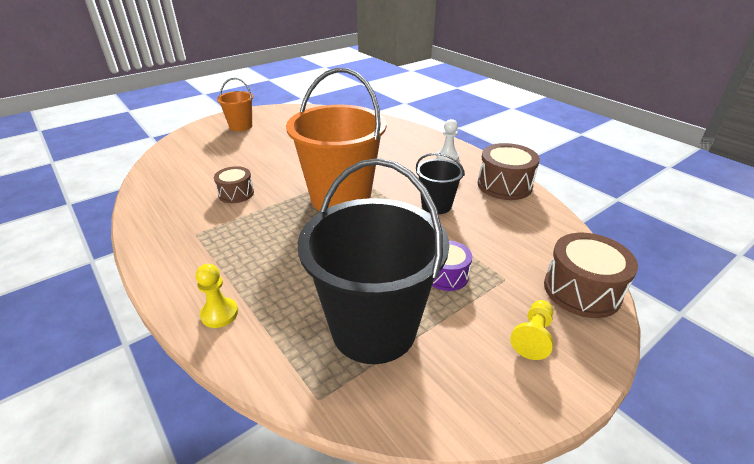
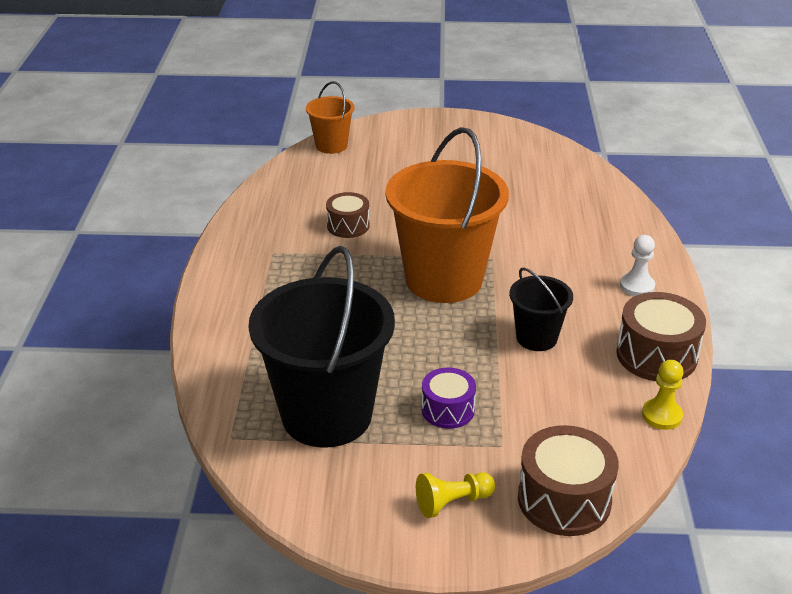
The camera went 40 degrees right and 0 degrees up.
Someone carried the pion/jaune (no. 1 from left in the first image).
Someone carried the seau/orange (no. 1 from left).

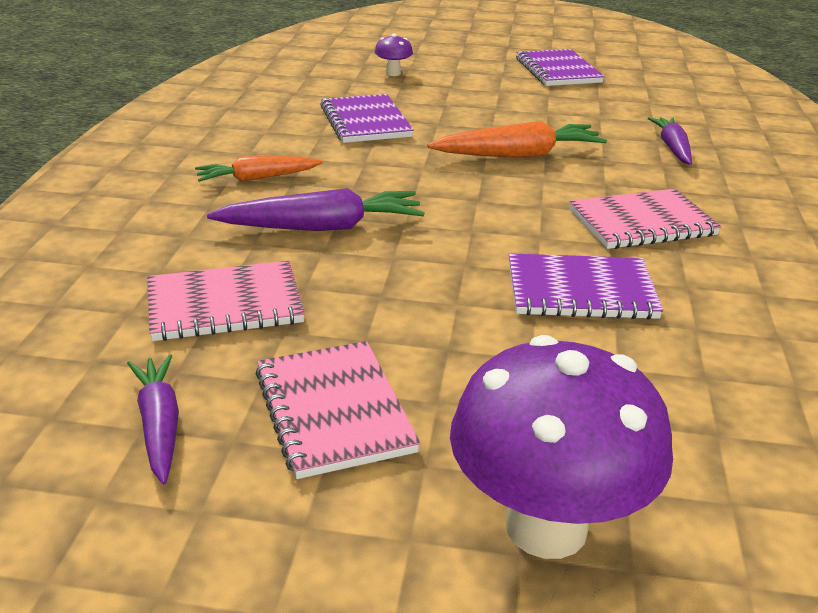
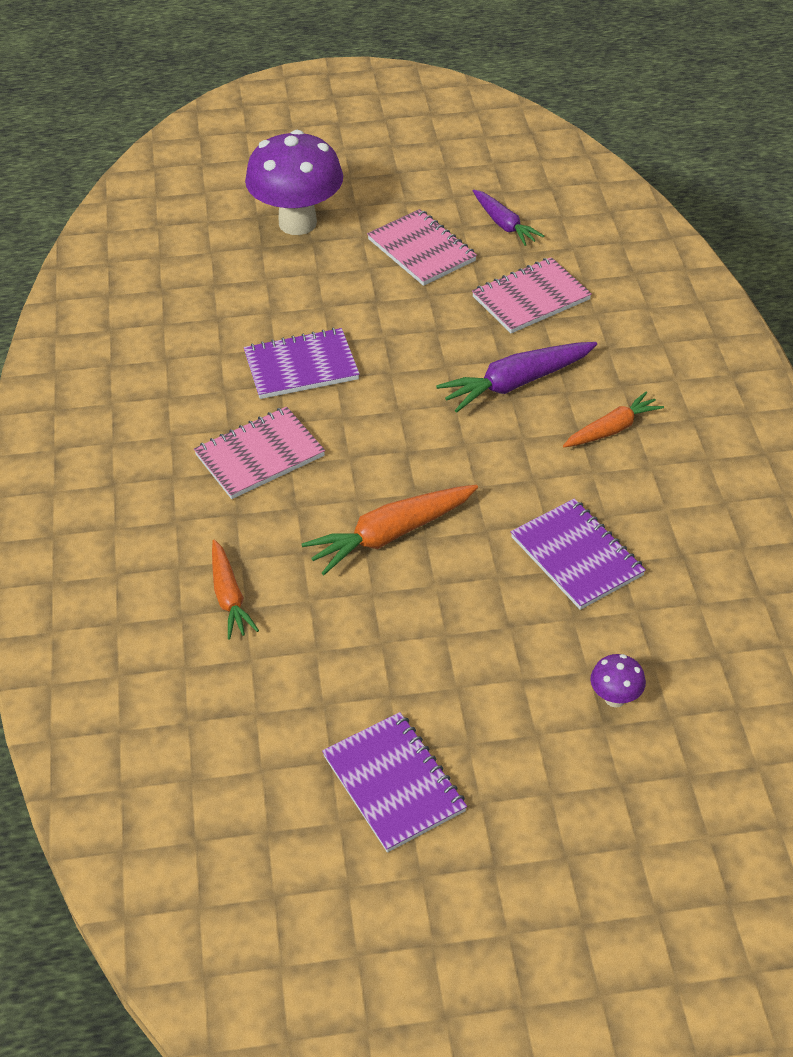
The camera went 165 degrees right and 15 degrees up.
Someone repainted the carotte/violet (no. 3 from left), which became the carotte/orange (no. 1 from left).

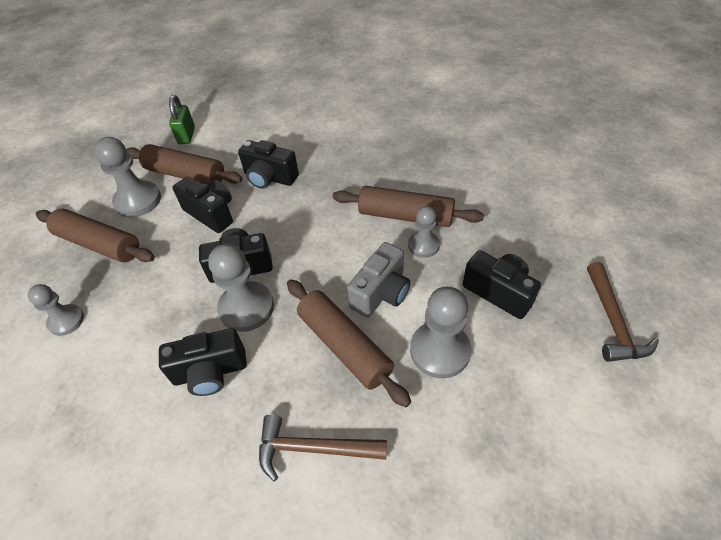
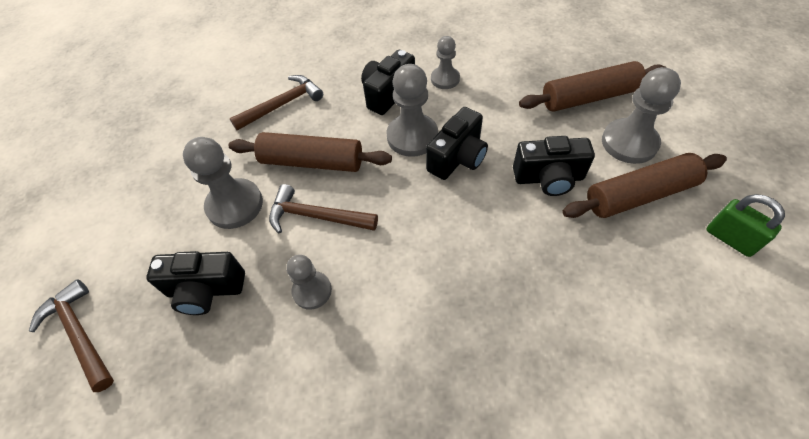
The camera went 140 degrees right and 5 degrees up.
Someone took away the appareil photo/noir (no. 4 from left).
Someone took away the rouleau à pâtisserie/marron (no. 4 from left).
Someone carried the pion/gris (no. 1 from left in the first image).
Someone swapped the appareil photo/gris for the marteau/marron (no. 3 from left).

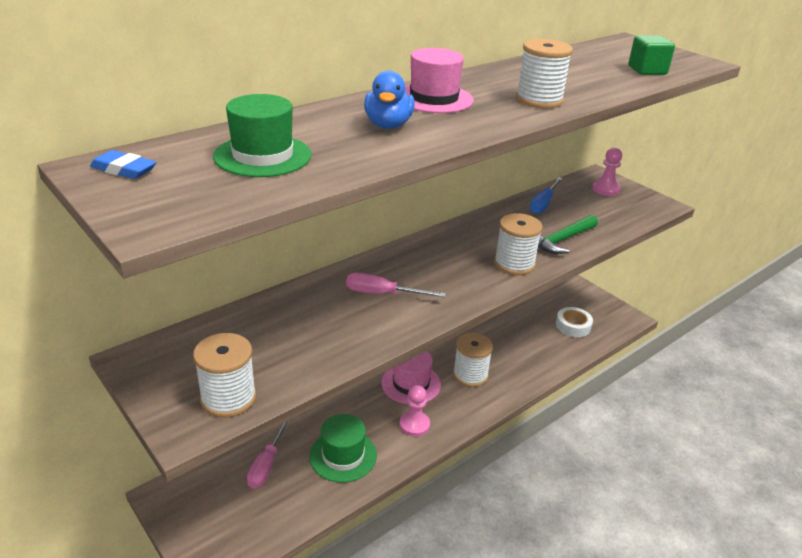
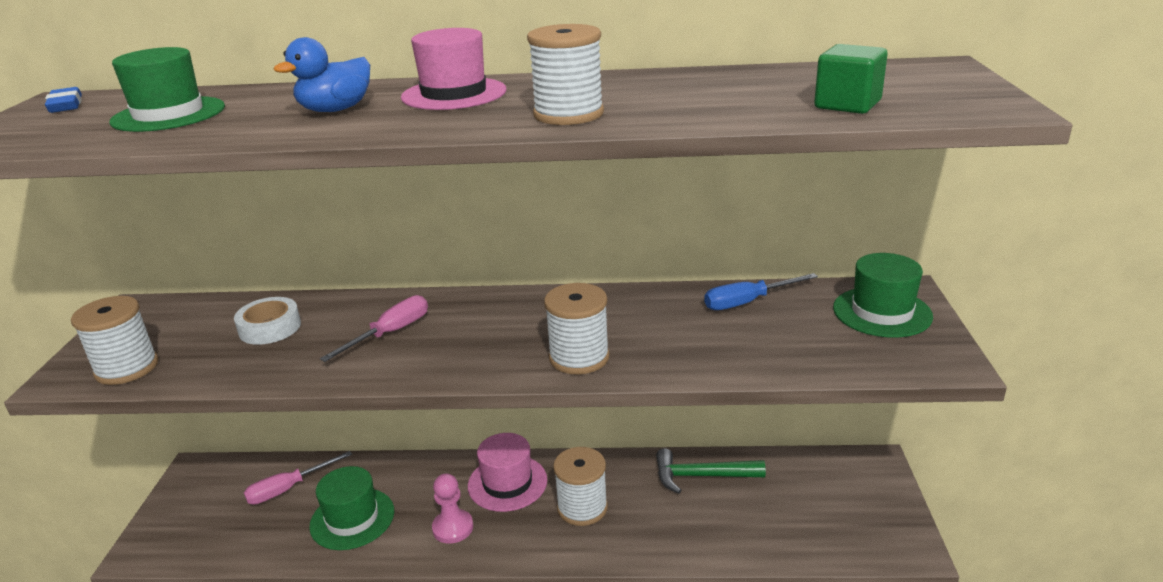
The camera went 45 degrees right and 5 degrees down.
Someone carried the marteau/vert.
Someone carried the ruban adhésif/blanc.
Someone swapped the pion/rose (no. 2 from left) for the chapeau/vert (no. 3 from left).
Someone rotated the tournevis/rose (no. 2 from left) by 75 degrees clockwise.

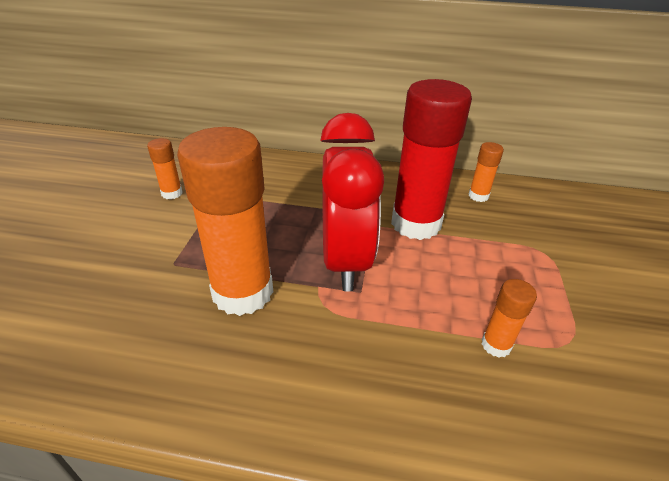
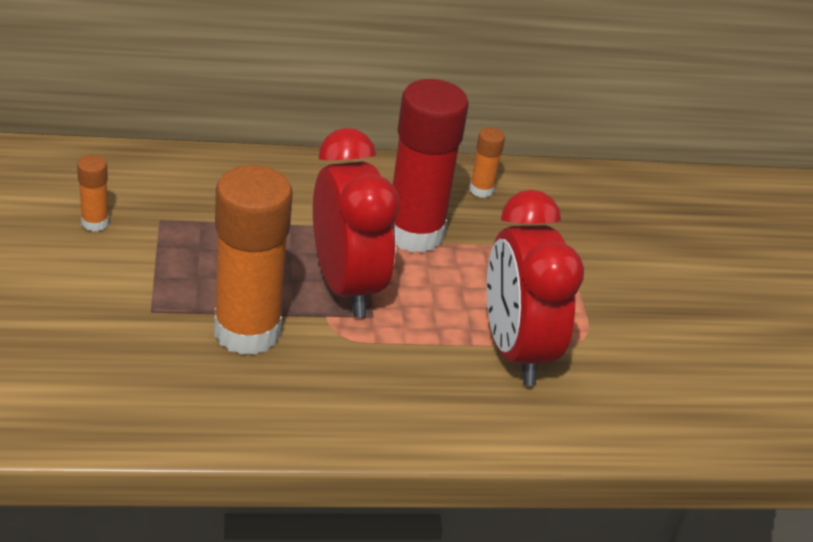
The camera went 20 degrees left and 0 degrees up.
Someone swapped the bâton de colle/orange (no. 4 from left) for the réveil/rouge (no. 2 from left).

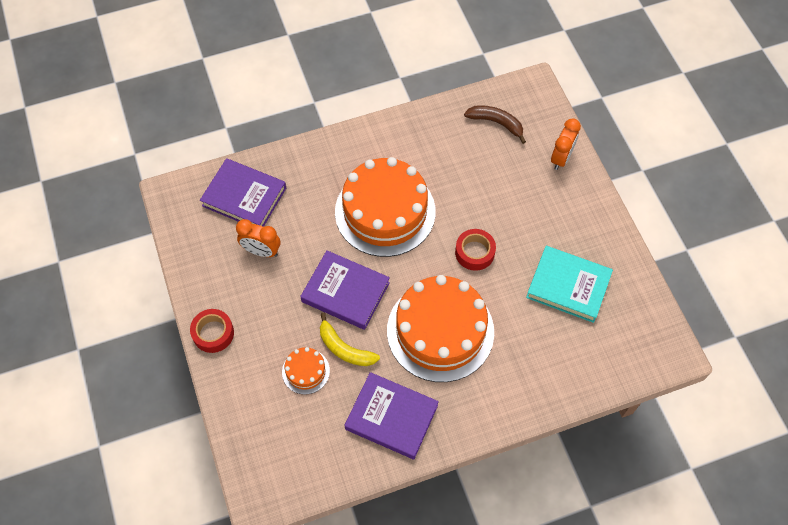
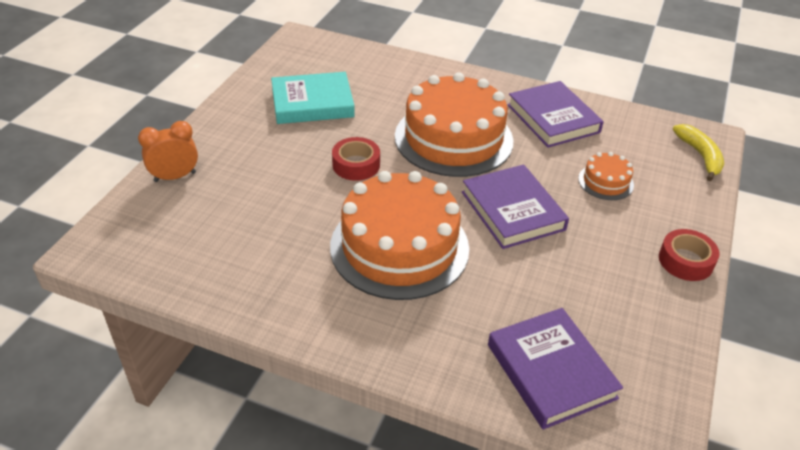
The camera went 140 degrees left and 20 degrees down.
Someone took away the réveil/orange (no. 1 from left).
Someone took away the banane/marron.
Someone carried the banane/jaune.
Someone rotated the livre/turquoise by 75 degrees counterclockwise.

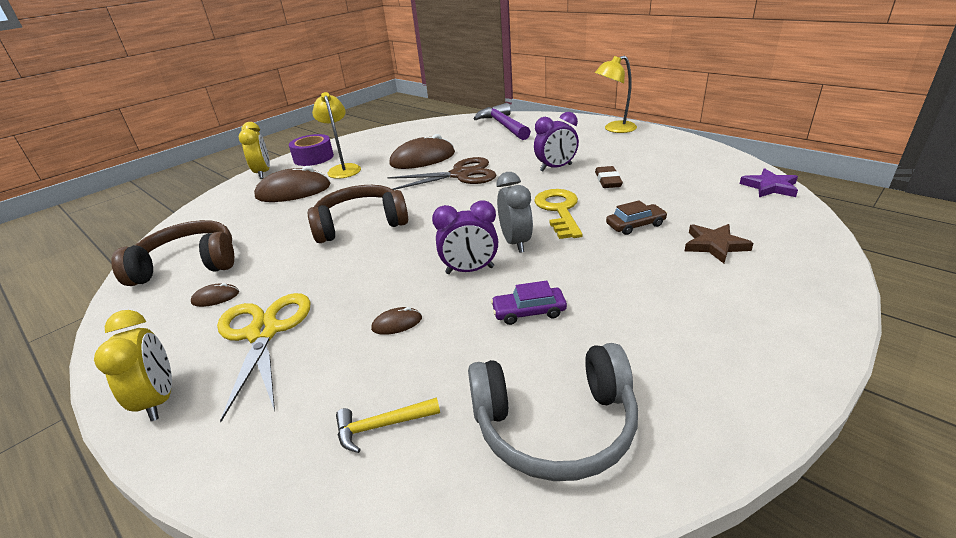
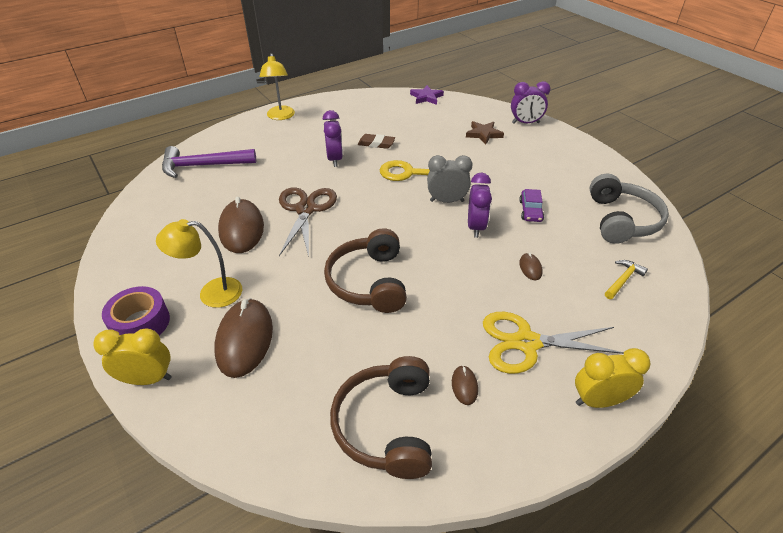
The camera went 80 degrees left and 10 degrees up.
Someone took away the voiture/marron.
Someone put down the réveil/violet (no. 3 from left).
Someone rotated the marteau/jaune by 135 degrees counterclockwise.

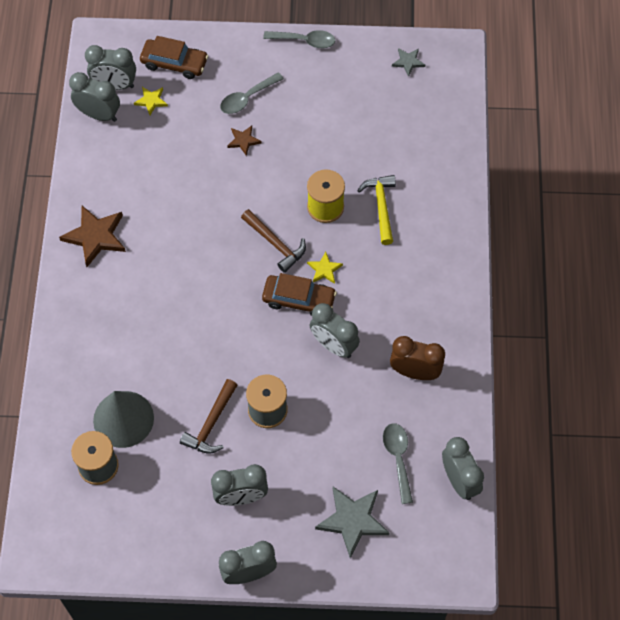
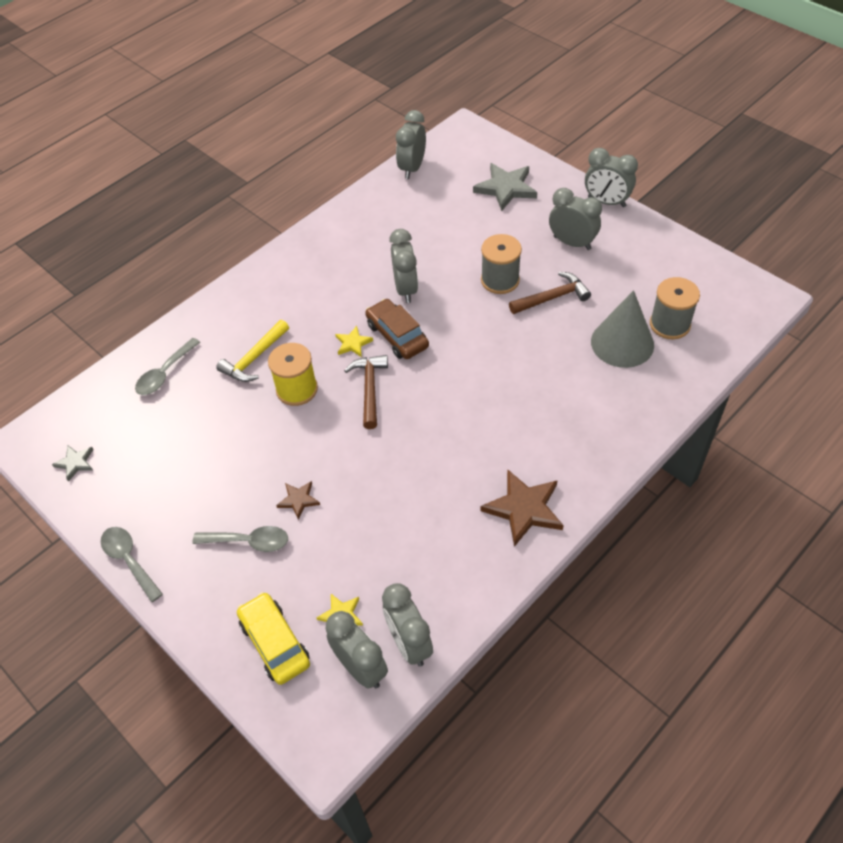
The camera went 135 degrees left and 10 degrees down.
Someone took away the réveil/marron.
Someone carried the cuillère/gris (no. 3 from left in the first image).
Someone repainted the voiture/marron (no. 1 from left), which became the voiture/jaune.

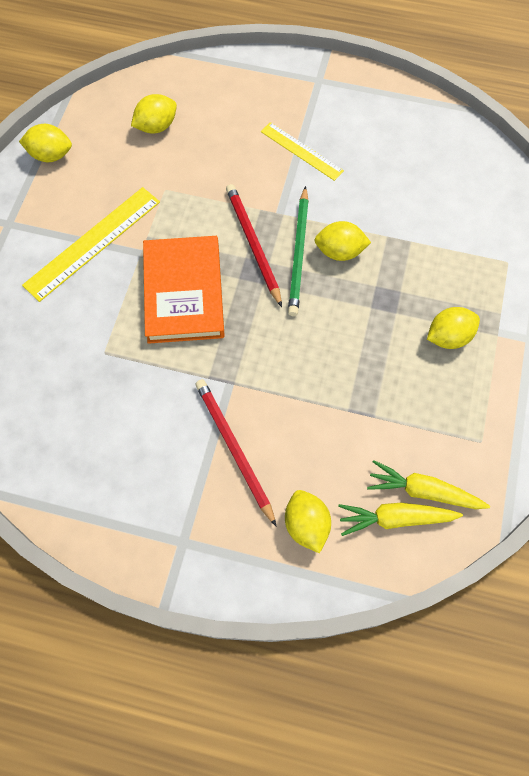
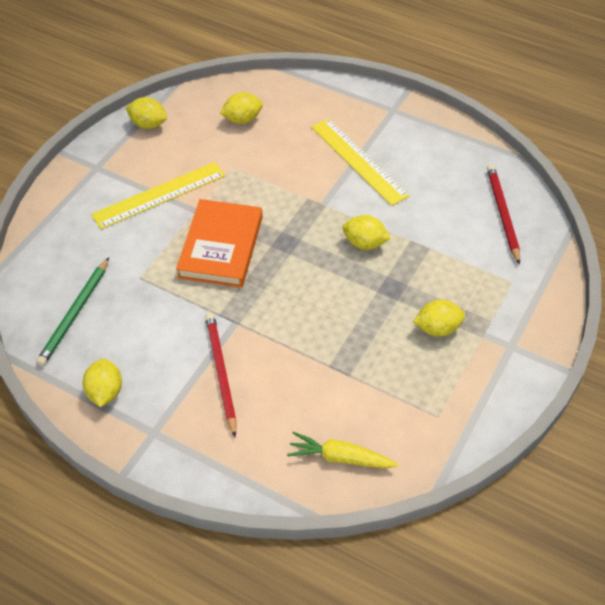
The camera went 15 degrees right and 15 degrees down.
Someone took away the carotte/jaune (no. 2 from left).
Someone carried the crayon/rouge (no. 2 from left).
Someone carried the citron/jaune (no. 3 from left in the first image).
Someone carried the crayon/vert.
Someone scaled the règle/jaune (no. 2 from left) by 1.60.

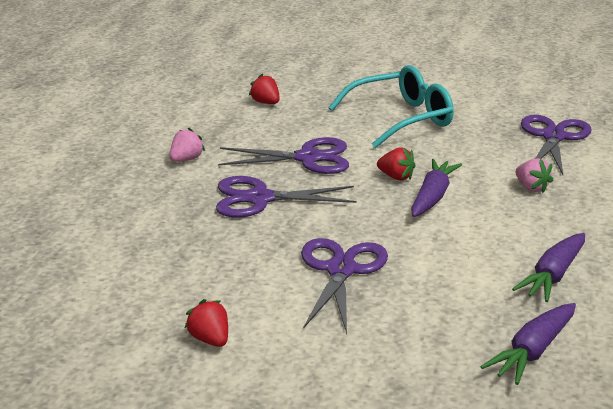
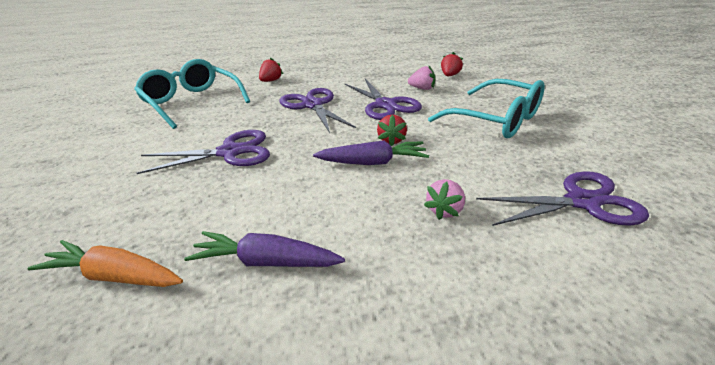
The camera went 65 degrees right and 5 degrees up.
Someone put down the lunettes/turquoise (no. 1 from left).
Someone carried the fraise/rose (no. 1 from left).
Someone carried the fraise/rouge (no. 1 from left).
Someone repainted the carotte/violet (no. 2 from left), which became the carotte/orange.

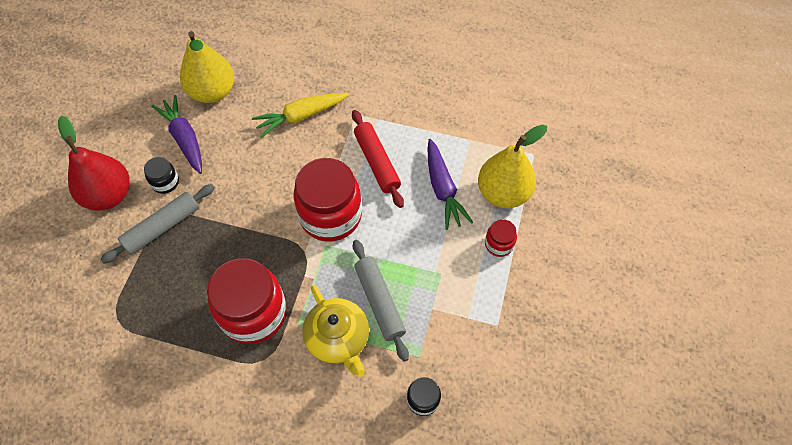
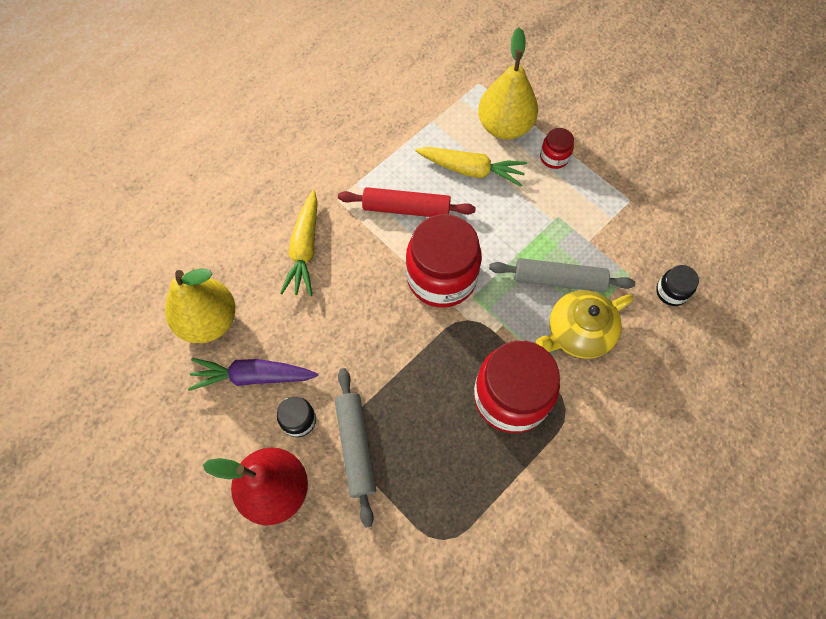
The camera went 60 degrees left and 5 degrees up.
Someone repainted the carotte/violet (no. 2 from left), which became the carotte/jaune (no. 2 from left).
Someone rotated the théière/jaune by 150 degrees clockwise.

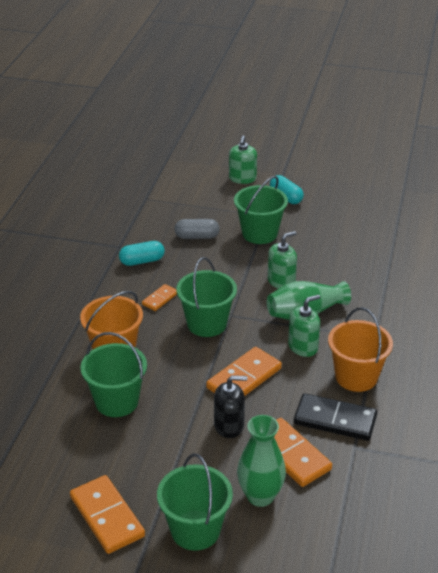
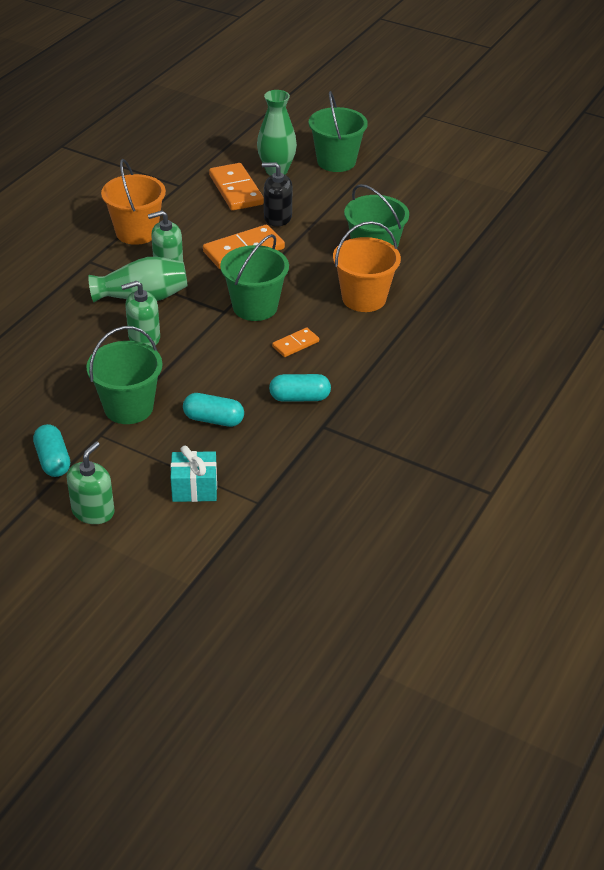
The camera went 165 degrees left and 5 degrees up.
Someone took away the domino/orange (no. 1 from left).
Someone took away the domino/noir.
Someone put down the cadeau/turquoise.
Someone repainted the gélule/gris, which became the gélule/turquoise (no. 2 from left).

